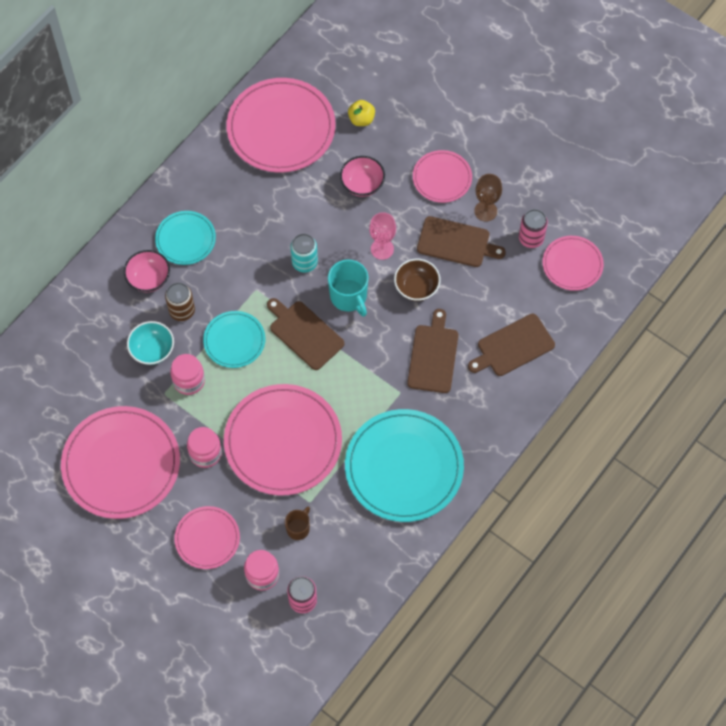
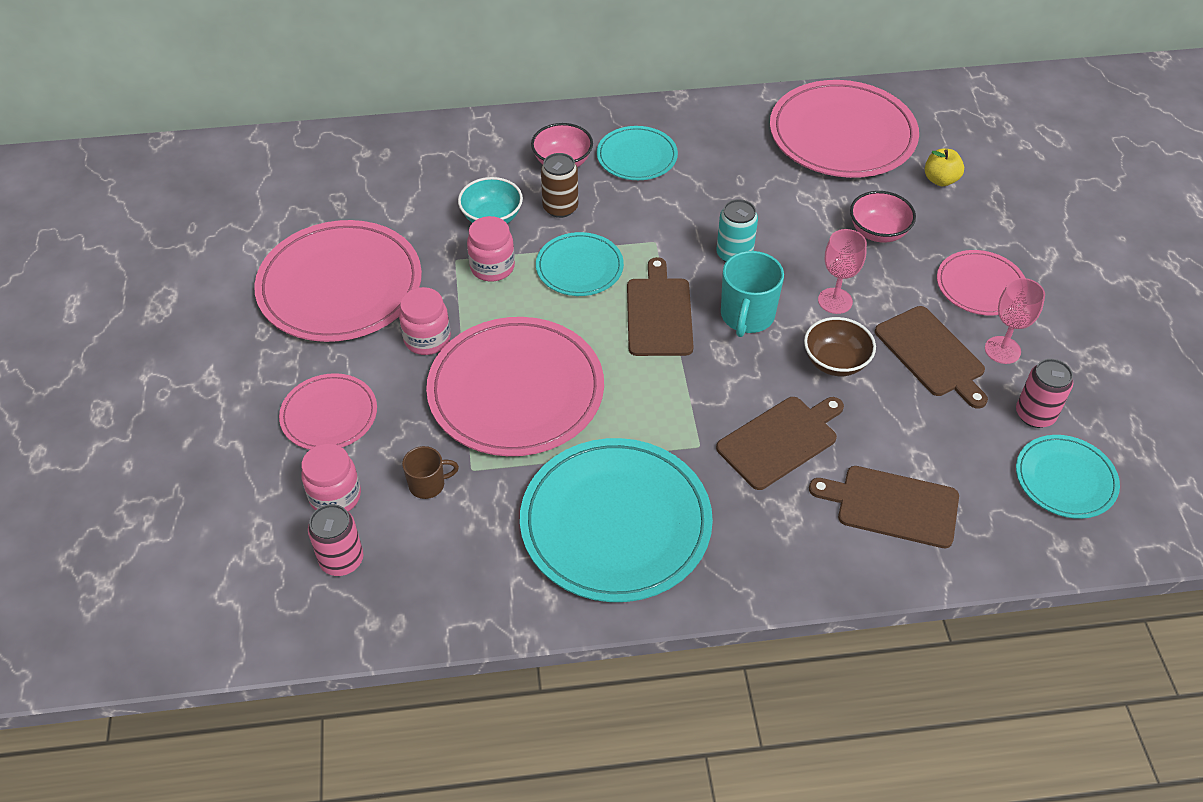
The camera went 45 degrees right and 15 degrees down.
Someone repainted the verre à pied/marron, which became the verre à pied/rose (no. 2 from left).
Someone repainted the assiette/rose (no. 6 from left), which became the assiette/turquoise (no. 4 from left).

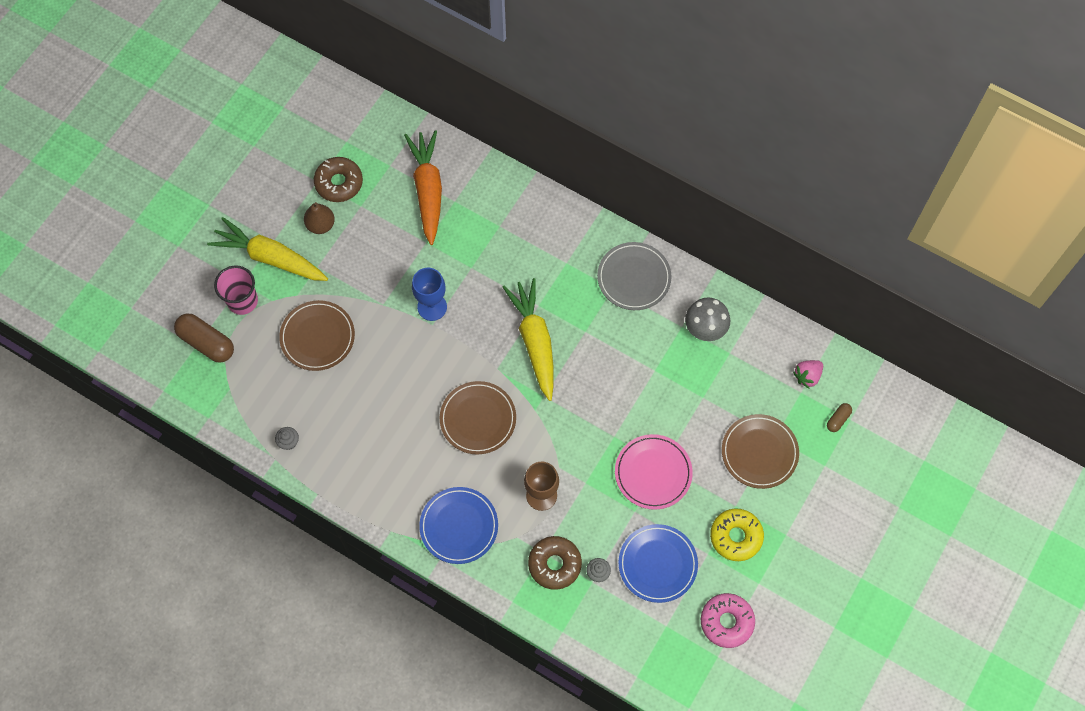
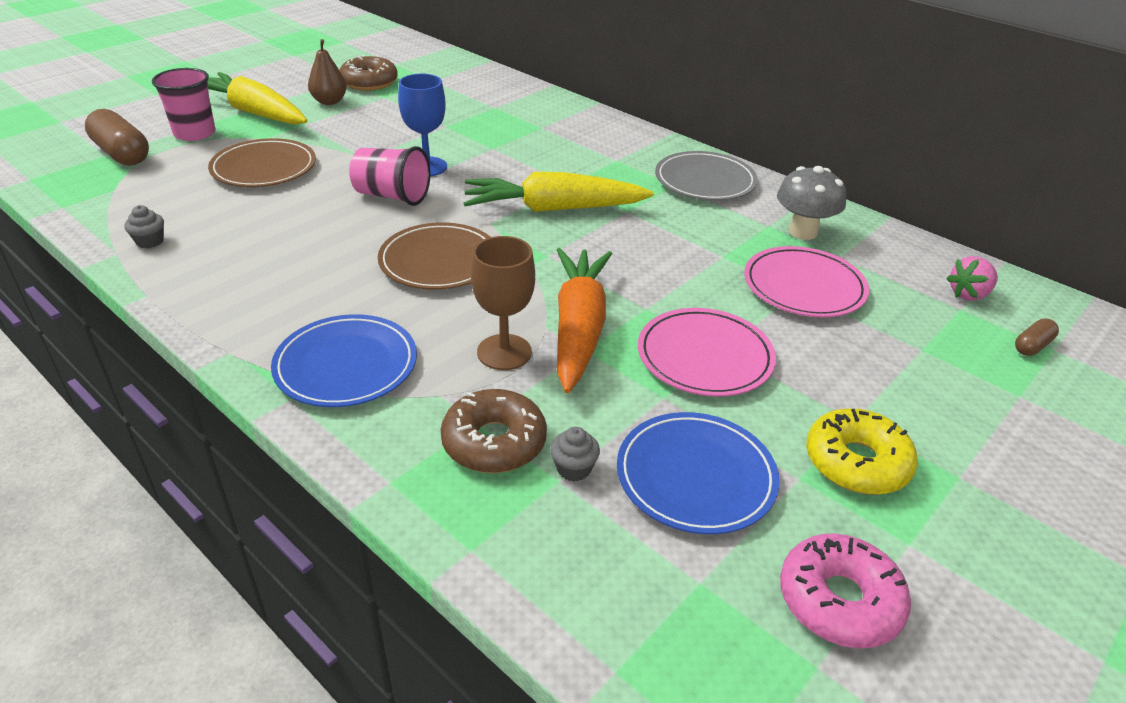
The camera went 10 degrees right and 30 degrees down.
Someone took away the assiette/marron (no. 3 from left).
Someone put down the gobelet/rose (no. 2 from left).
Someone put down the assiette/rose (no. 2 from left).
Someone carried the carotte/orange.
Someone rotated the carotte/jaune (no. 2 from left) by 90 degrees counterclockwise.

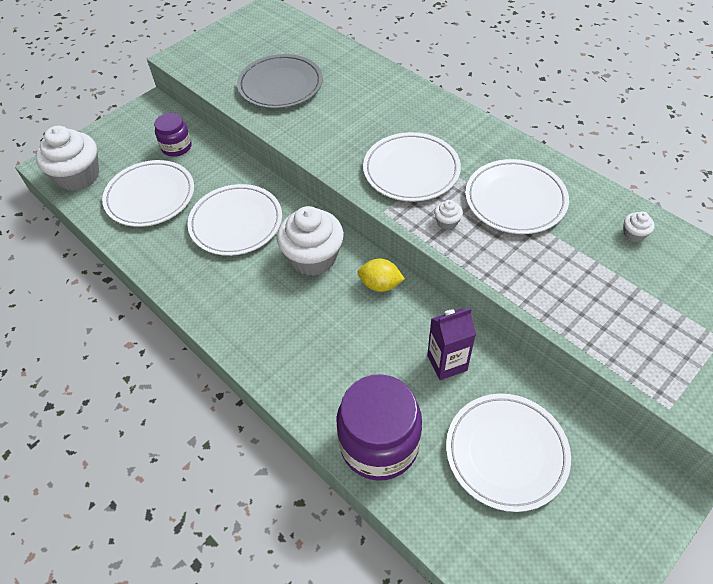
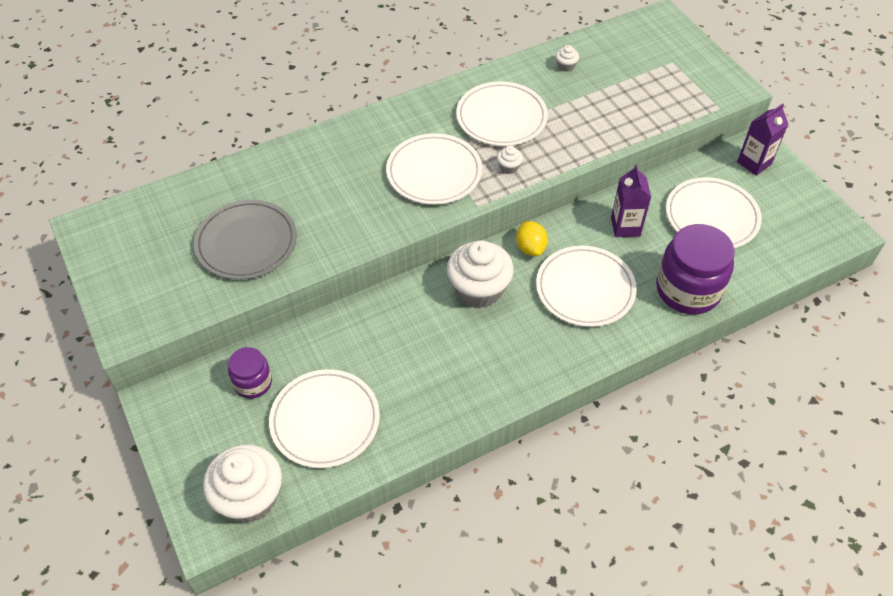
The camera went 75 degrees left and 0 degrees up.
Someone put down the brique de lait/violet (no. 2 from left).
Someone carried the assiette/blanc (no. 2 from left in the first image).
Someone rotated the citron/jaune by 45 degrees counterclockwise.

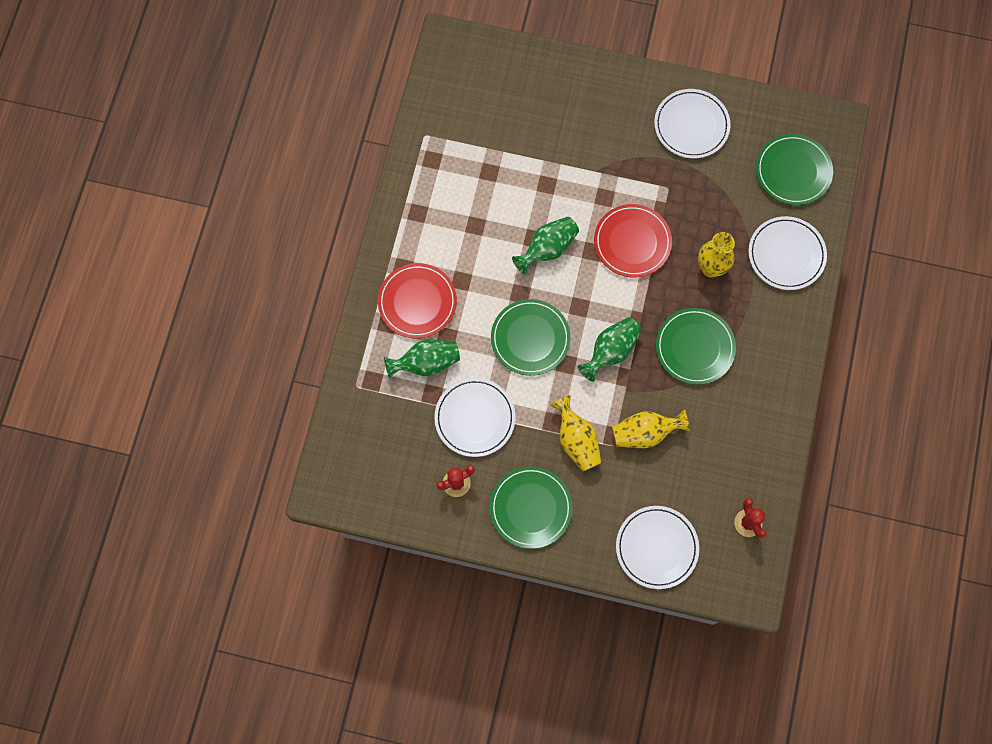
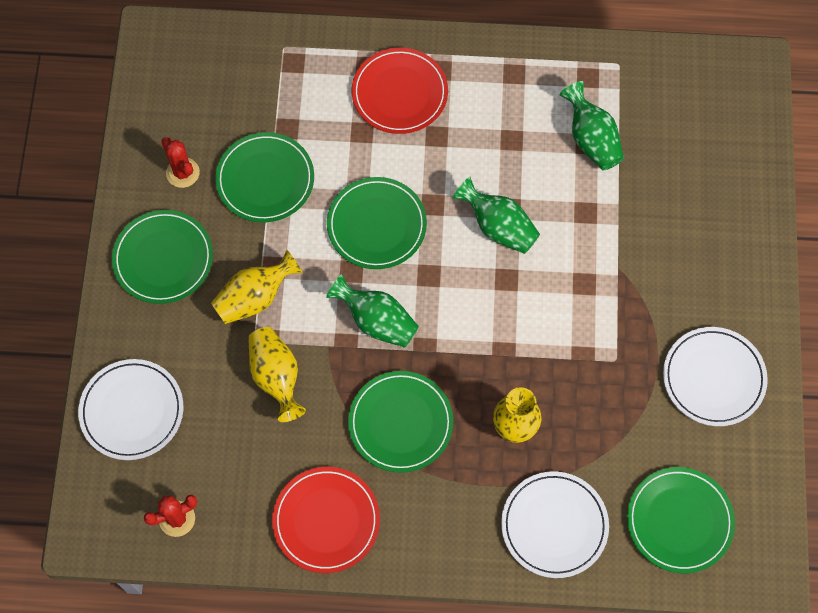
The camera went 80 degrees right and 5 degrees down.
Someone carried the vase/vert (no. 1 from left in the first image).
Someone carried the assiette/rouge (no. 2 from left in the first image).
Someone repainted the assiette/blanc (no. 1 from left), which became the assiette/vert (no. 2 from left).

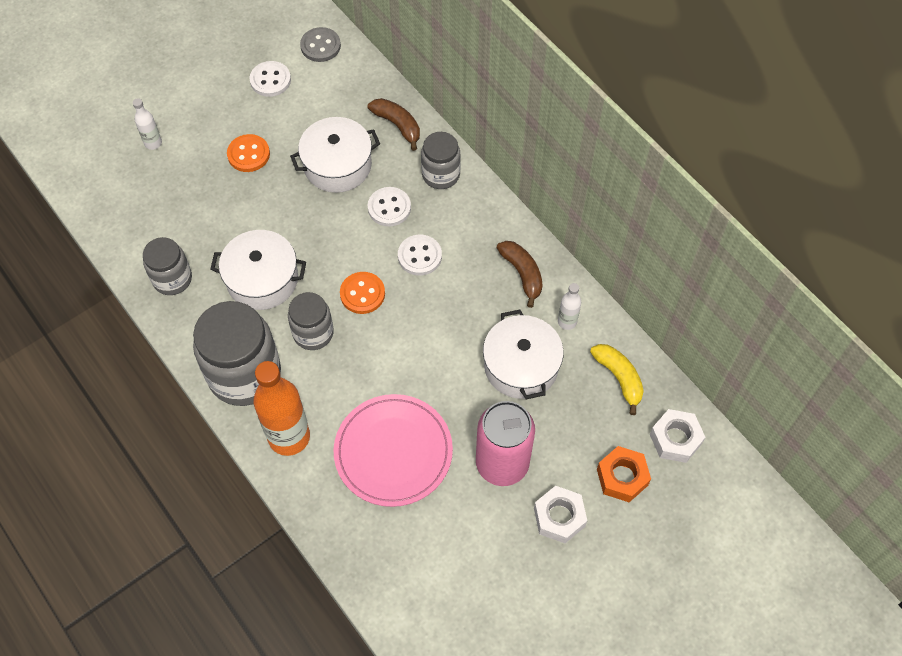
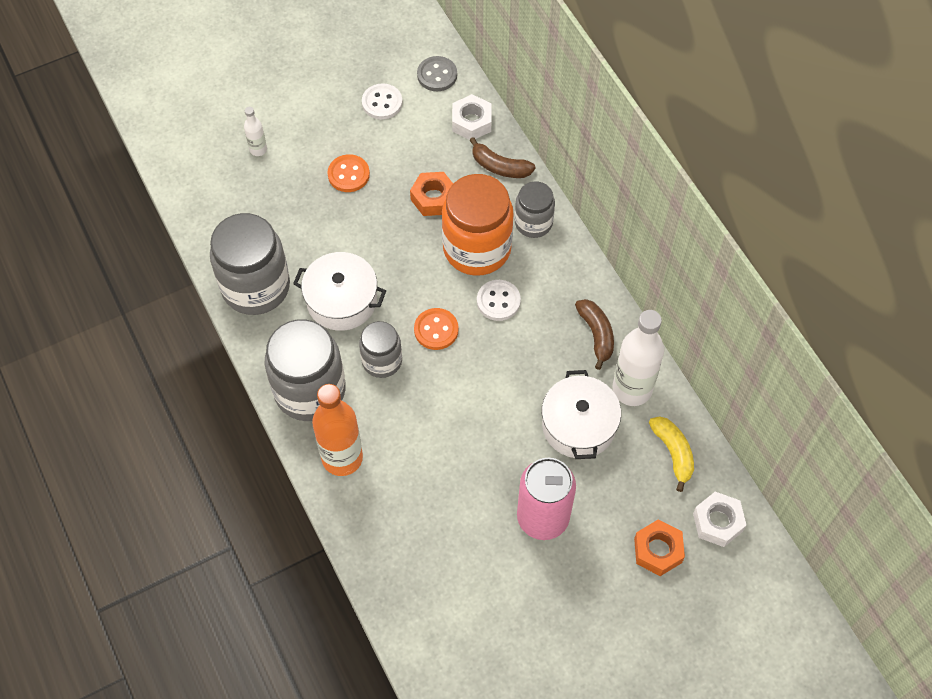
The camera went 10 degrees right and 0 degrees up.
Someone took away the assiette/rose.
Someone carried the écrou/blanc (no. 1 from left).
Someone swapped the marmite/blanc (no. 2 from left) for the écrou/orange (no. 1 from left).
Someone swapped the bouton/blanc (no. 2 from left) for the bocal/orange.
Someone rotated the banane/marron (no. 1 from left) by 150 degrees clockwise.
Someone scaled the bocal/gris (no. 1 from left) by 1.77.
Someone scaled the bouteille/blanc (no. 2 from left) by 2.08.

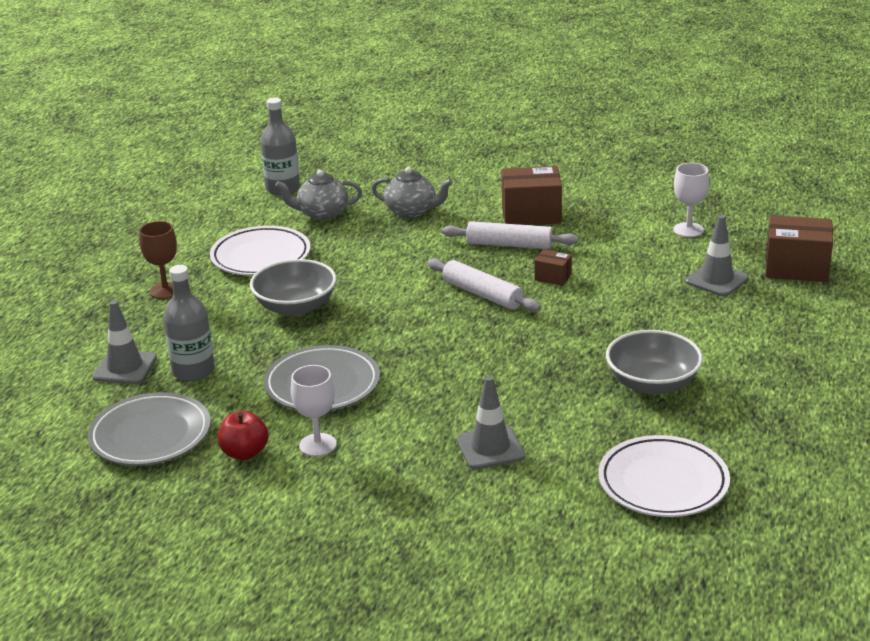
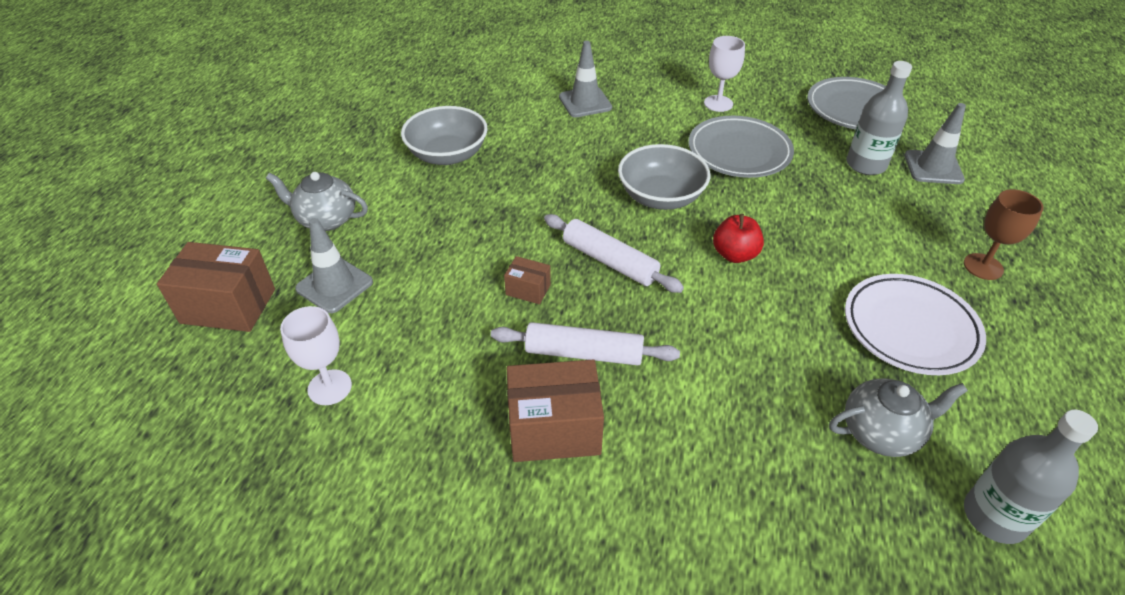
The camera went 175 degrees right and 15 degrees up.
Someone took away the assiette/blanc (no. 2 from left).
Someone carried the pomme/rouge.
Someone carried the bol/gris (no. 1 from left in the first image).
Someone carried the théière/gris (no. 2 from left in the first image).

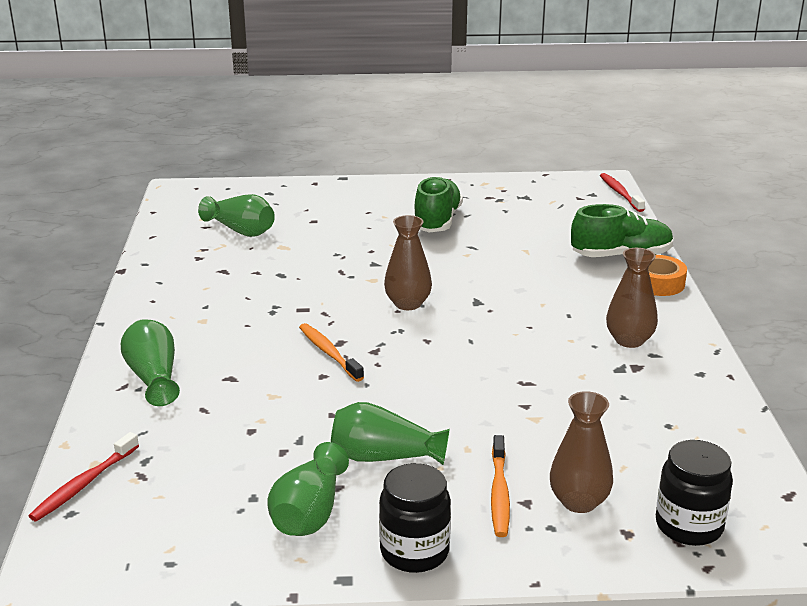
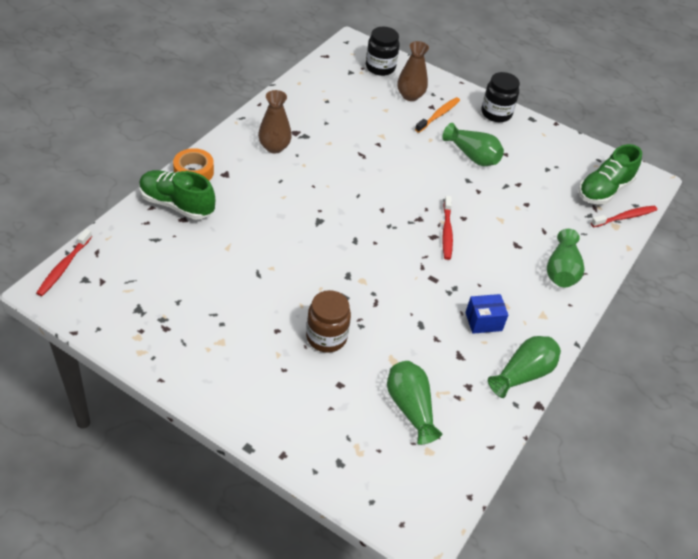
The camera went 150 degrees left and 20 degrees up.
Someone took away the vase/marron (no. 1 from left).
Someone put down the bocal/marron.
Someone put down the boîte/bleu.
Someone carried the vase/vert (no. 3 from left).
Someone carried the chaussure/vert (no. 1 from left in the first image).
Someone repainted the brosse à dents/orange (no. 1 from left), which became the brosse à dents/rouge (no. 2 from left).

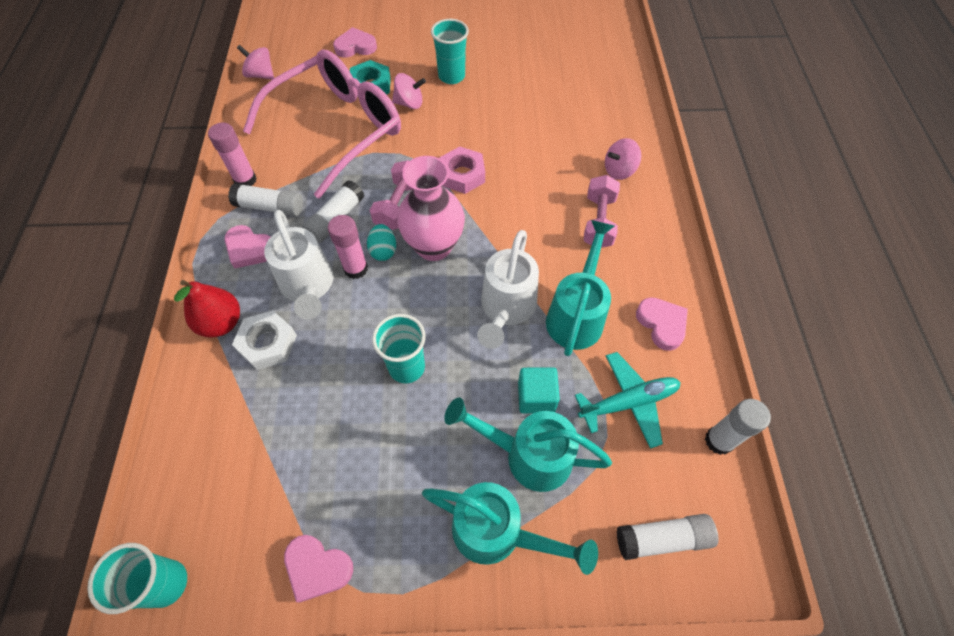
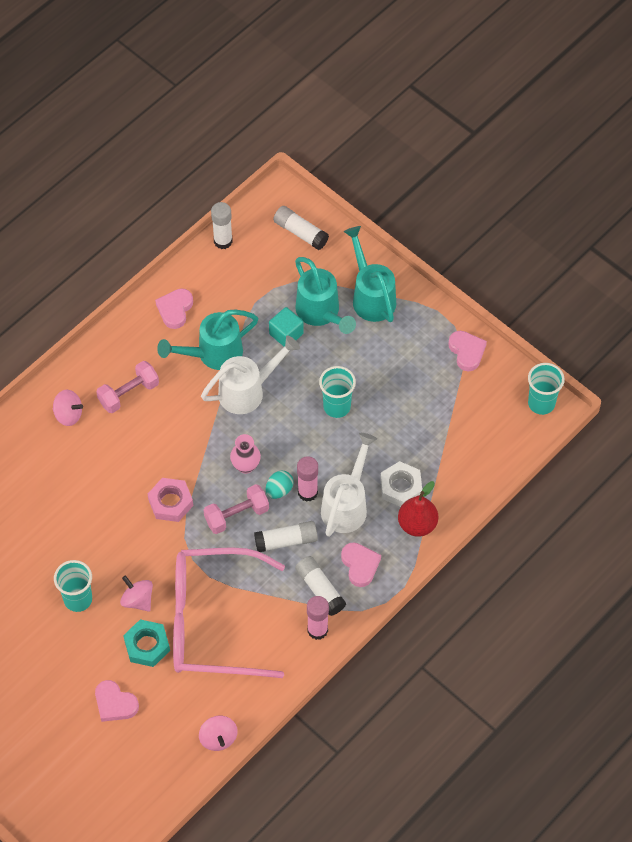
The camera went 135 degrees left and 0 degrees up.
Someone took away the avion/turquoise.
Someone scaled the vase/rose by 0.56.

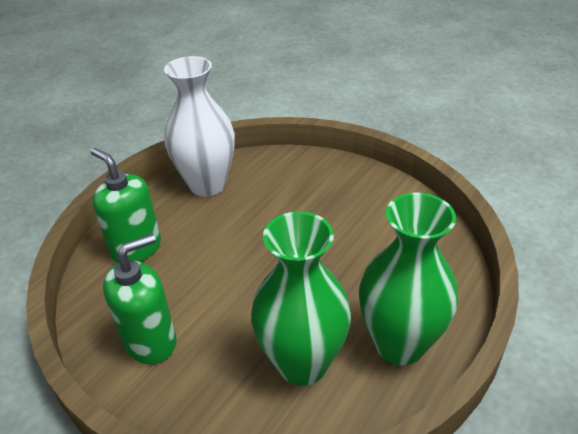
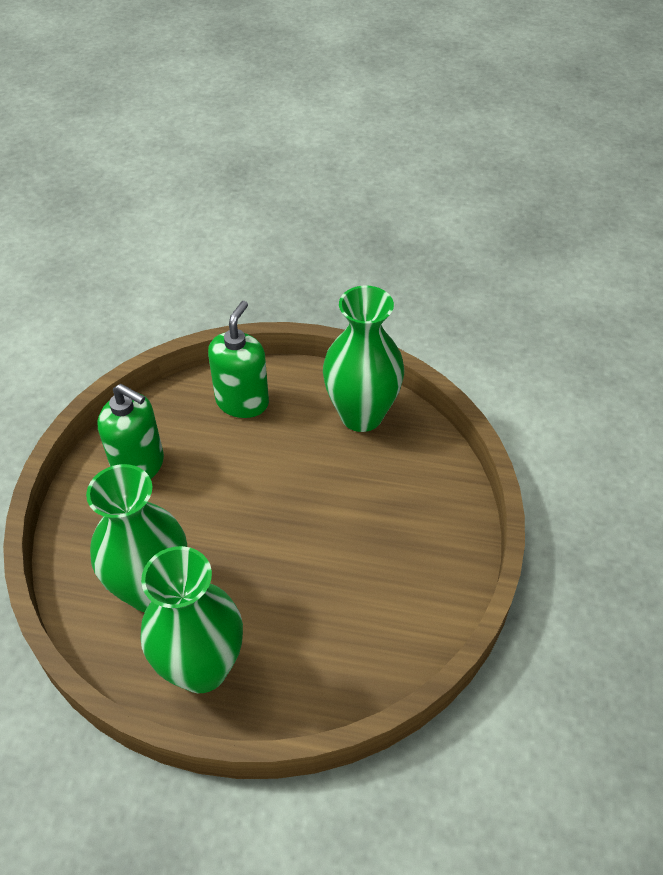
The camera went 65 degrees right and 10 degrees up.
Someone repainted the vase/blanc, which became the vase/vert (no. 3 from left).

